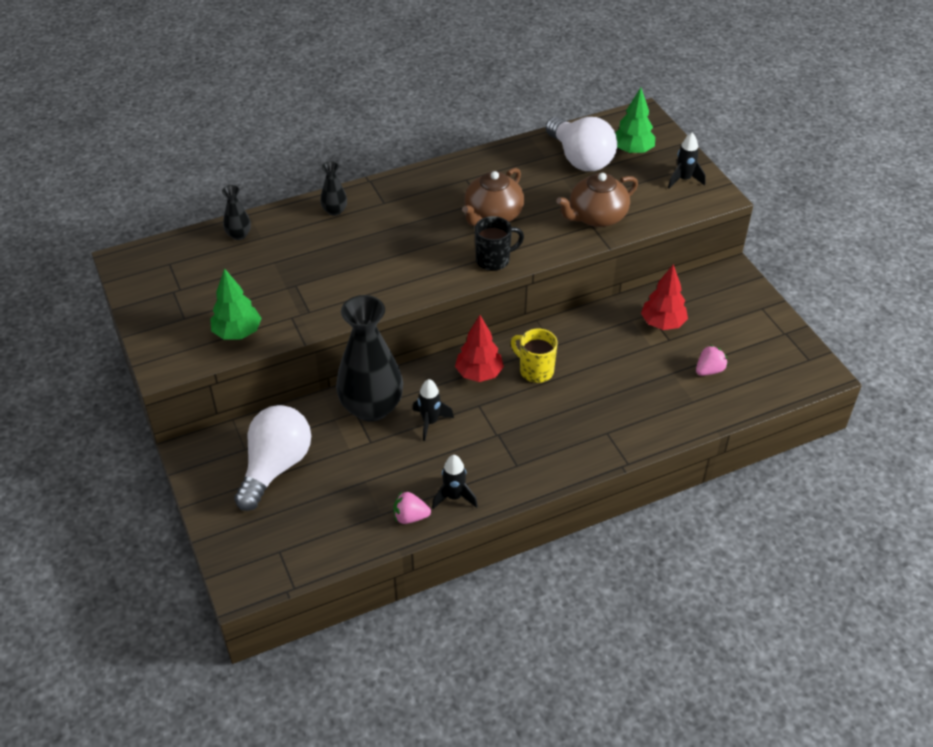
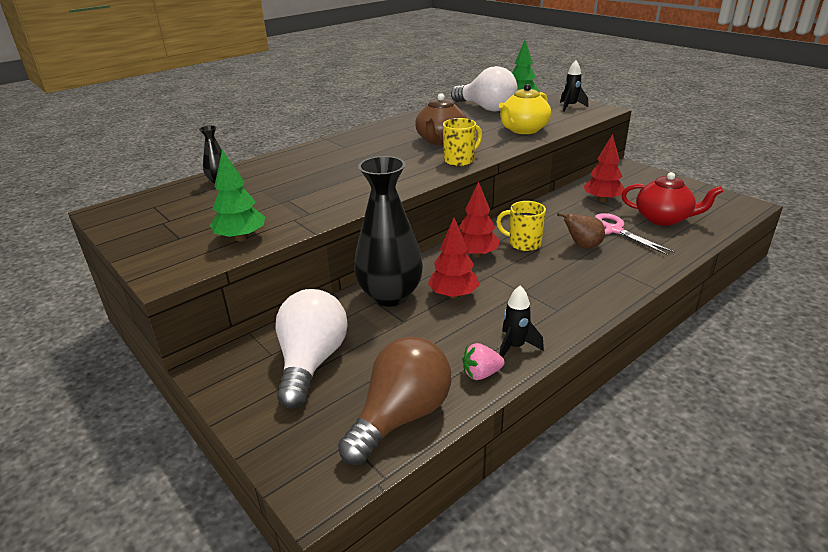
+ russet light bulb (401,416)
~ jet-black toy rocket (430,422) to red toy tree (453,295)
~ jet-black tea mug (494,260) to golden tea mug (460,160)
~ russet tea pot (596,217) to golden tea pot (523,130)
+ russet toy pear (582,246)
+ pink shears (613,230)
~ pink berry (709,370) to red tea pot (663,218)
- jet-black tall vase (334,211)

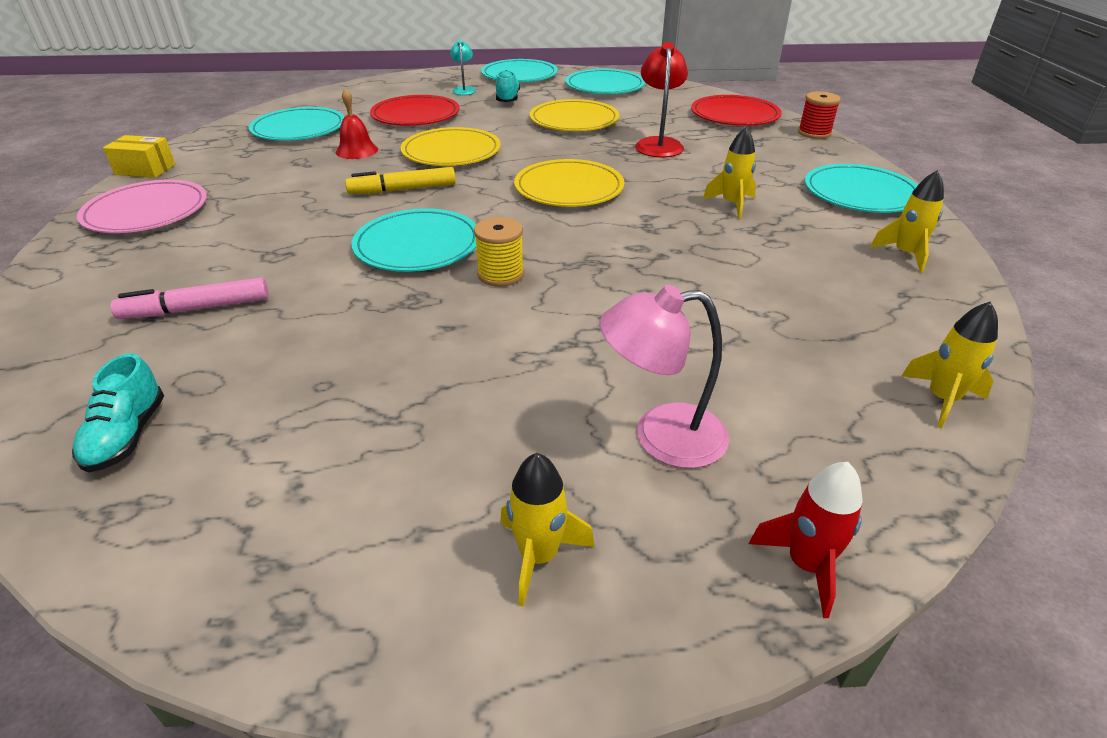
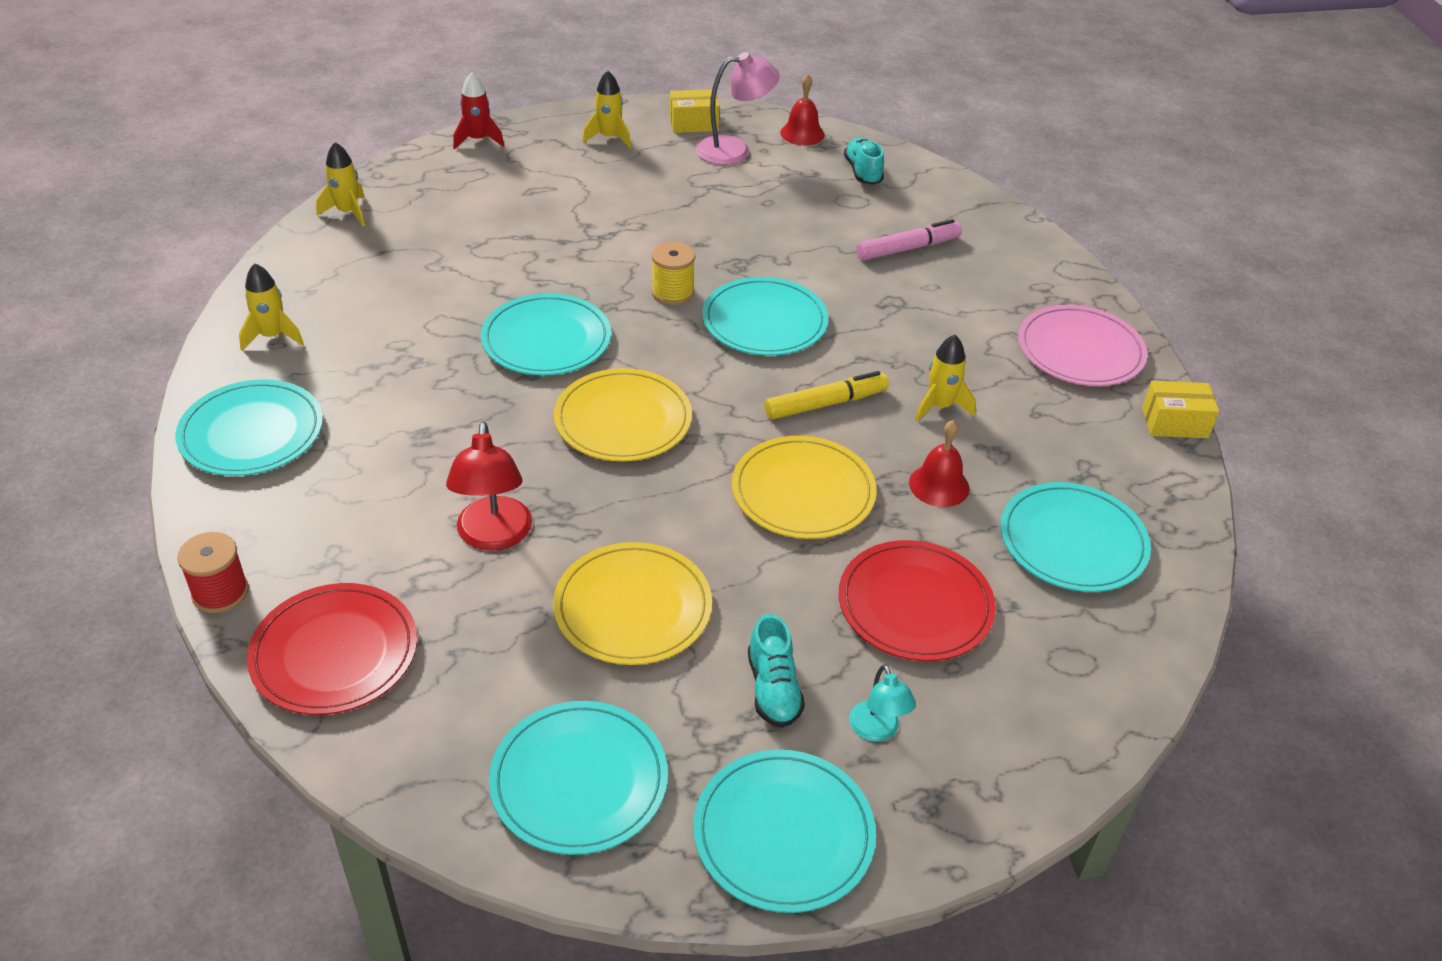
+ aqua dinner plate (546,339)
+ golden box (693,123)
~ pink desk lamp (661,436) to (734,150)
+ red bell (802,133)
~ golden toy rocket (732,205) to (940,406)

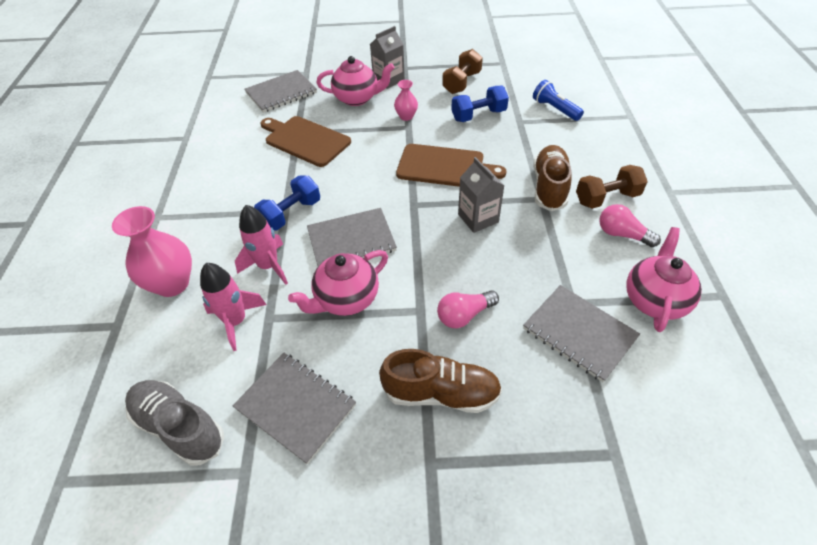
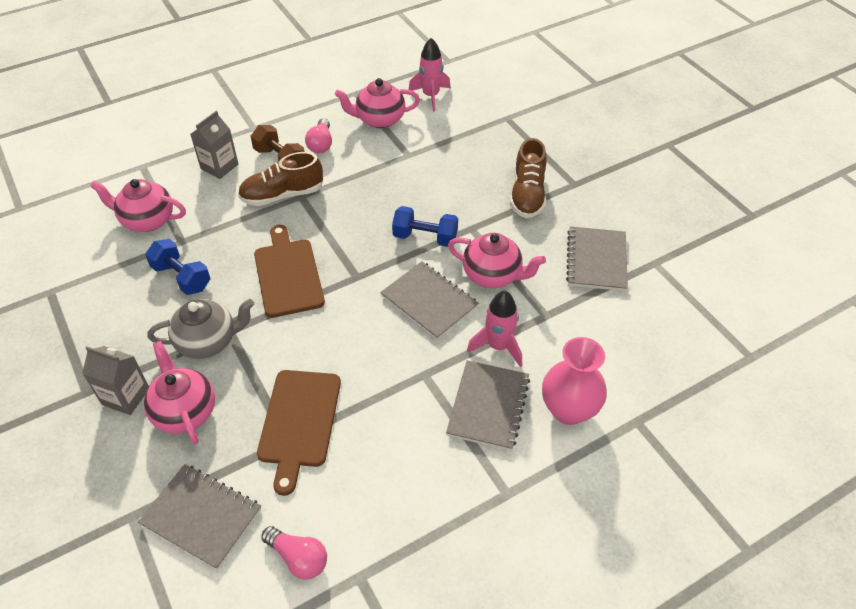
~ blue flashlight (555,109) to pink tea pot (147,220)
~ pink tall vase (406,116) to grey tea pot (208,341)
~ grey milk carton (478,218) to (219,166)
~ pink light bulb (464,315) to (298,558)
~ blue free weight (291,214) to (425,237)
~ pink toy rocket (236,321) to (430,96)
~ grey notebook (579,333) to (488,406)
~ russet sneaker (441,393) = (527,194) 150 degrees counterclockwise
- grey sneaker (179,427)
- russet free weight (461,83)

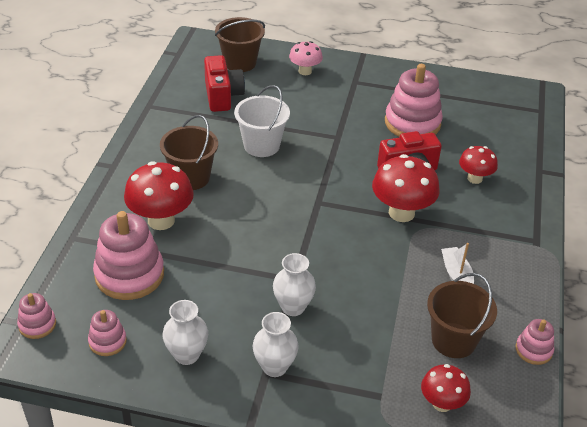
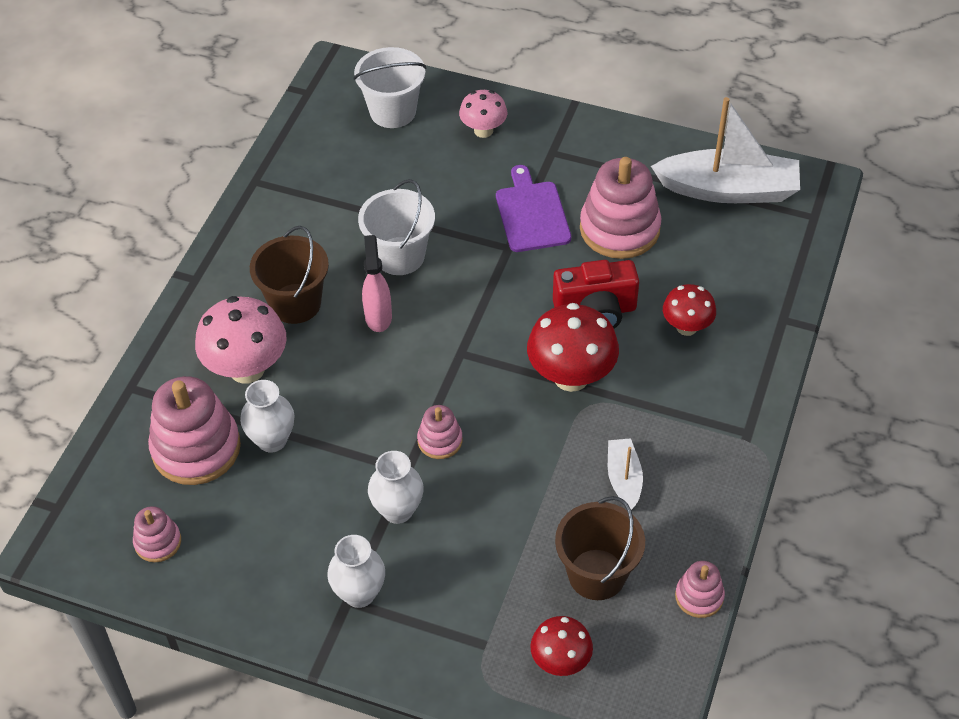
~ red fungus (161,220) to pink fungus (247,369)
~ snow-white tall vase (187,355) to (272,440)
~ russet sand bucket (240,63) to snow-white sand bucket (393,111)
+ pink spray cleaner (378,316)
~ pink stacking toy (37,324) to (440,440)
+ royal purple bread board (532,214)
+ snow-white sailboat (728,190)
- red photo camera (222,96)

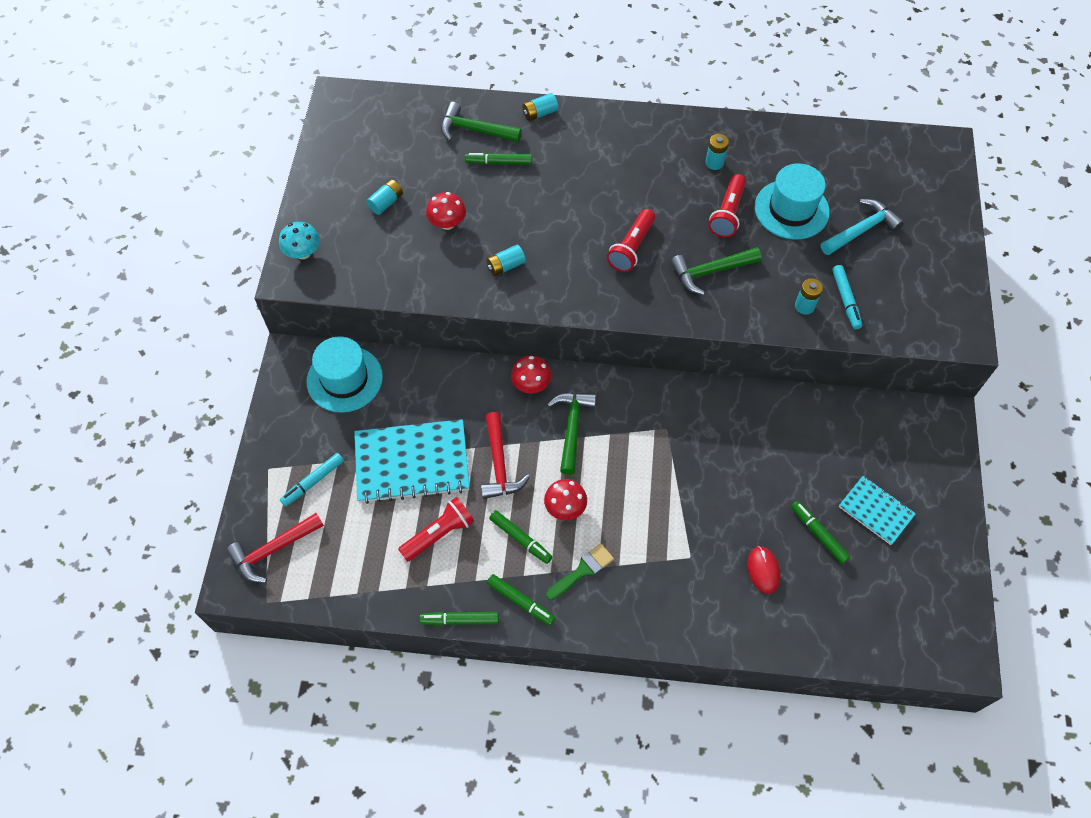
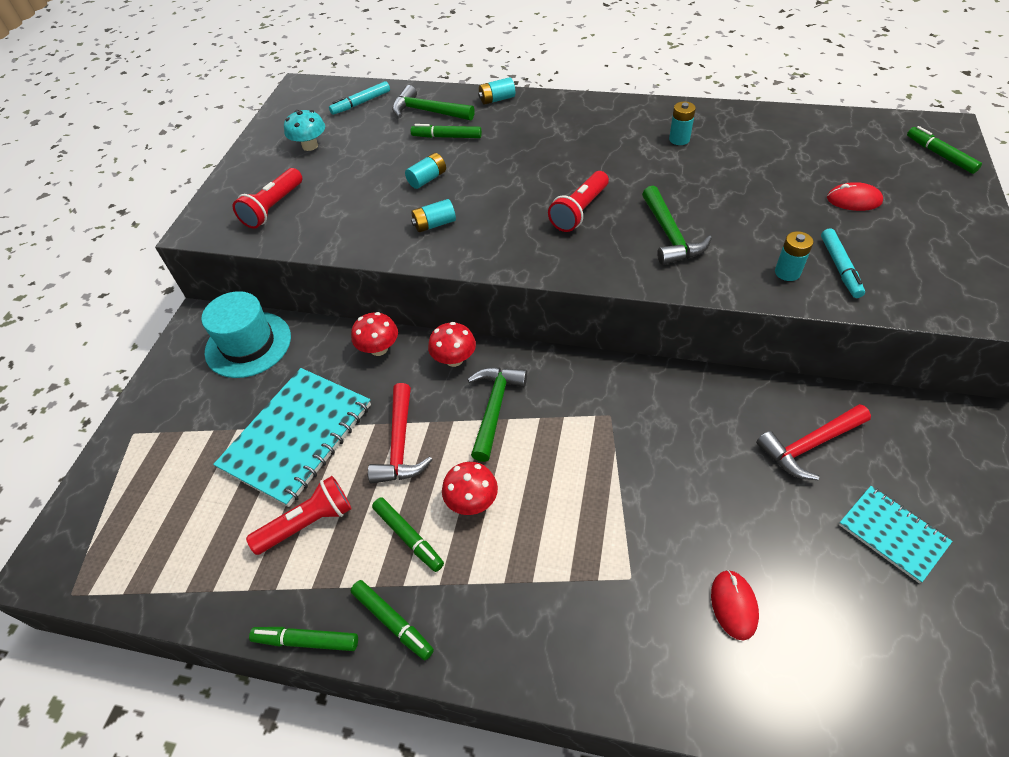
~ aqua notebook (412,463) = (297,437) 60 degrees counterclockwise
~ red flashlight (727,213) to (273,208)
~ aqua fungus (303,252) to (310,146)
~ aqua marker (313,482) to (361,103)
~ red fungus (447,223) to (379,348)
~ aqua AA battery (386,202) to (427,179)
~ leaf-green hammer (710,272) = (670,235) 90 degrees counterclockwise
~ red hammer (273,550) to (809,446)
~ aqua hammer (861,230) to red PC mouse (853,200)
~ leaf-green marker (818,534) to (940,155)
- leaf-green brush (582,570)
- aqua top hat (791,209)

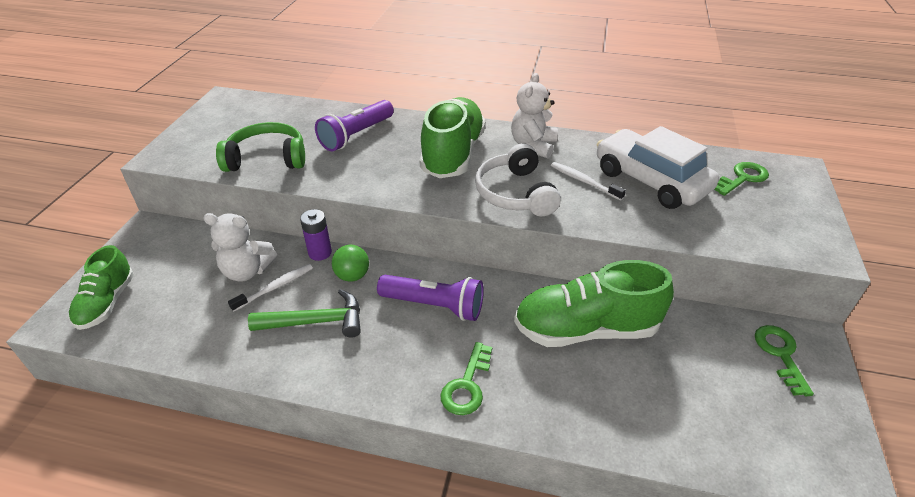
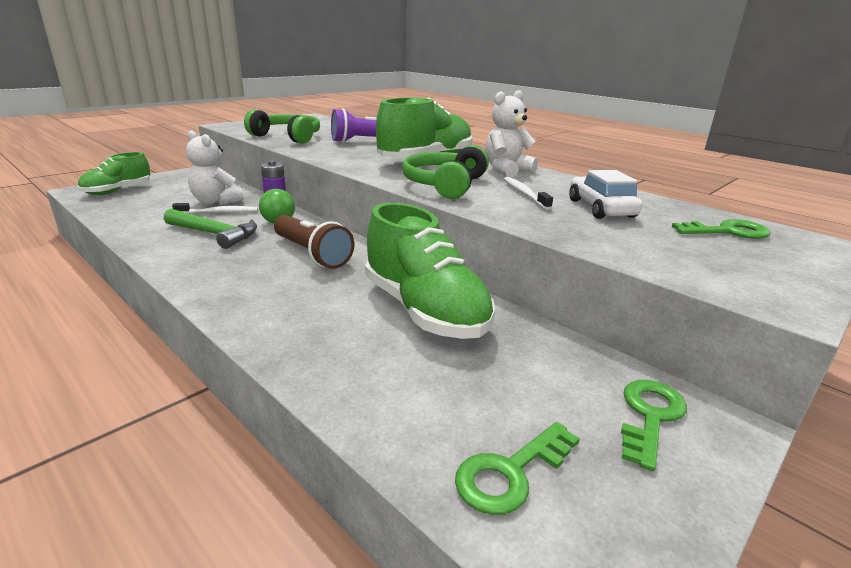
~ royal purple flashlight (434,306) to russet flashlight (312,254)
~ leaf-green sneaker (585,329) = (424,310) 150 degrees counterclockwise
~ snow-white over-ear headphones (515,193) to leaf-green over-ear headphones (444,185)
~ leaf-green latchkey (467,385) to (511,473)
~ snow-white toy car (650,181) = (600,208) x0.62

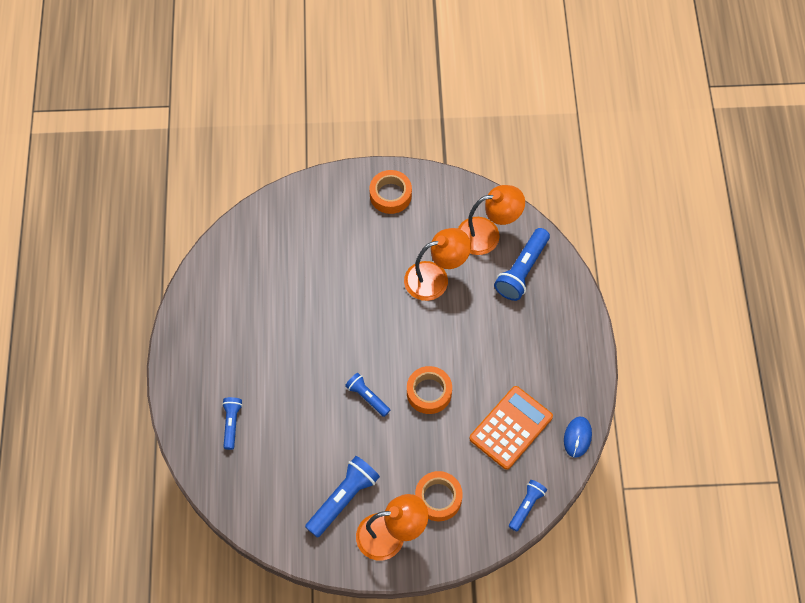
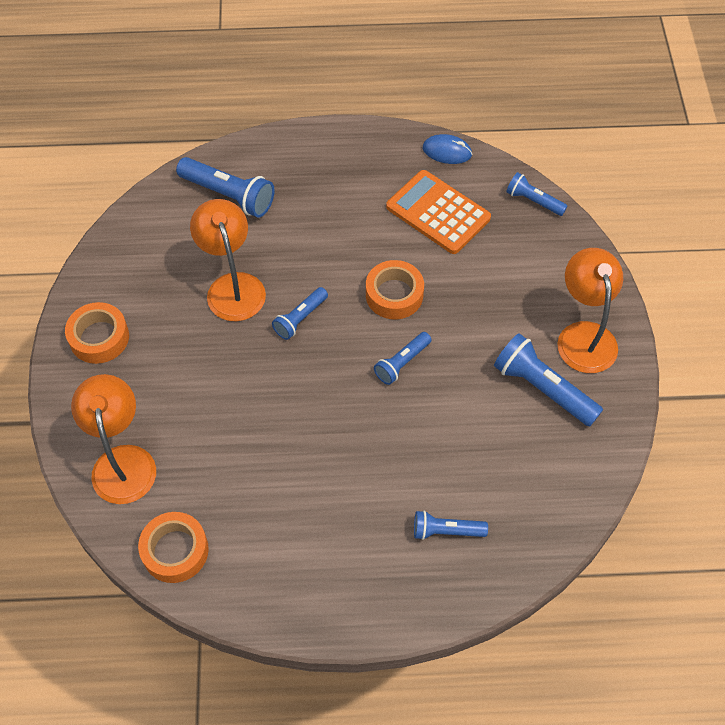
~ orange-coloured desk lamp (487,234) to (123,461)
~ orange-coloured tape (438,498) to (175,551)
+ blue flashlight (300,318)

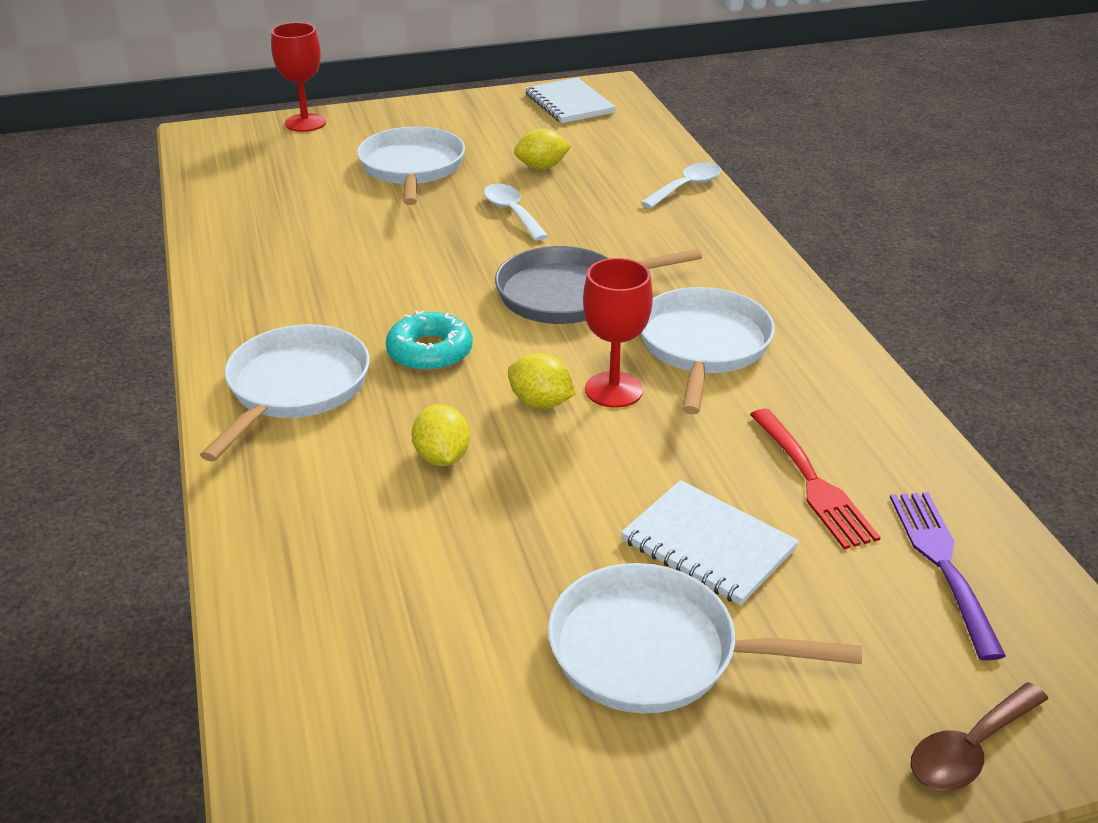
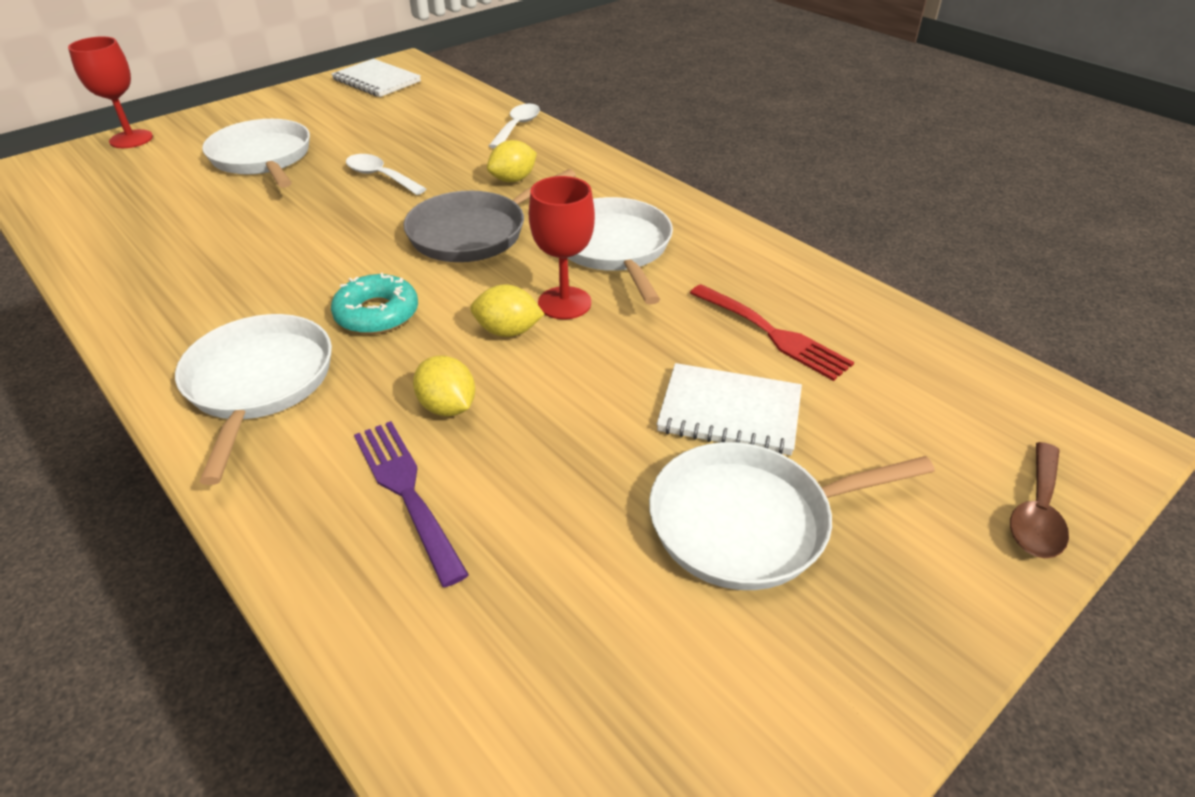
~ royal purple table fork (942,563) to (406,492)
~ golden lemon (541,167) to (513,179)

